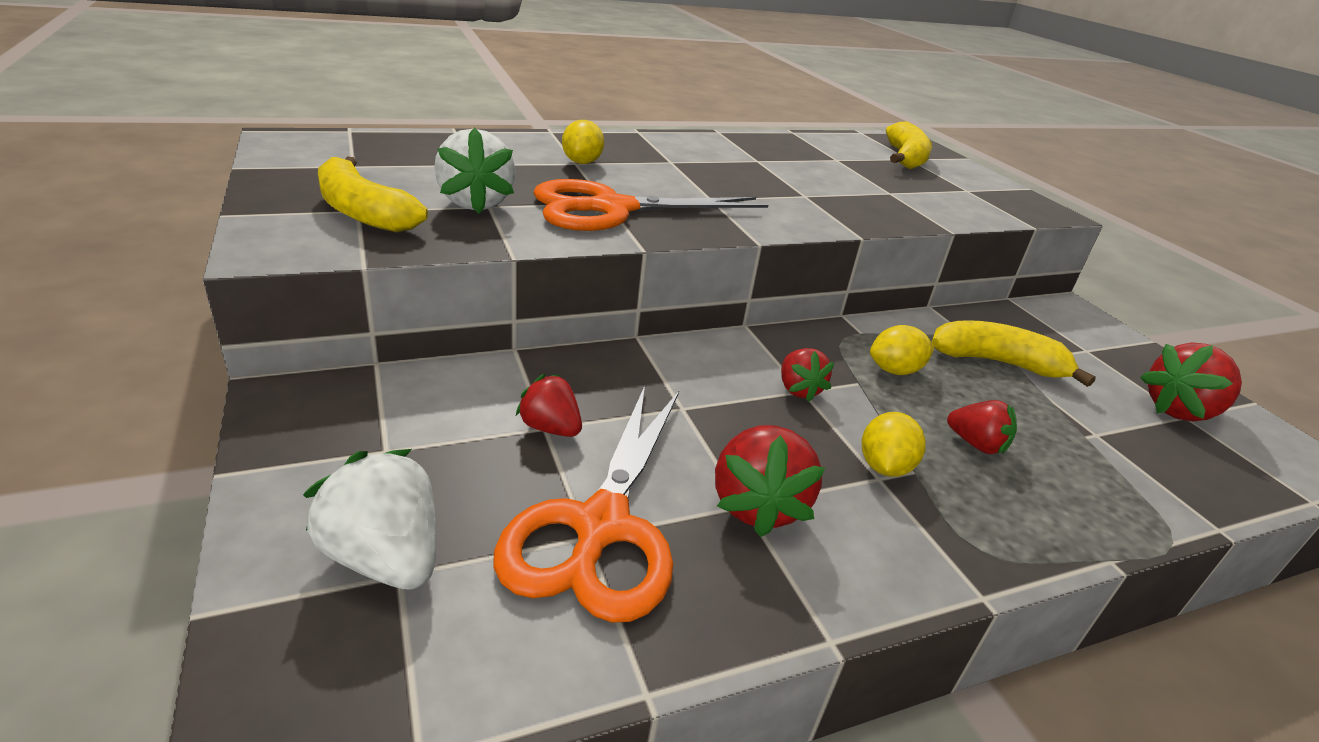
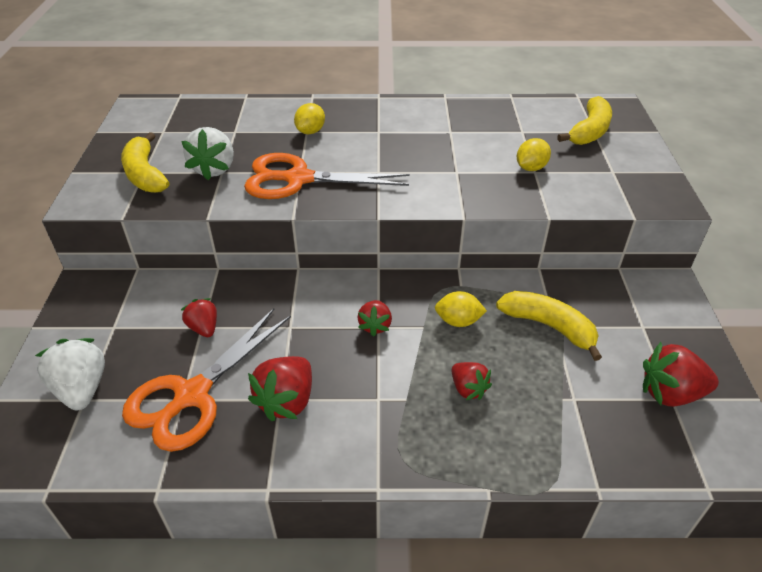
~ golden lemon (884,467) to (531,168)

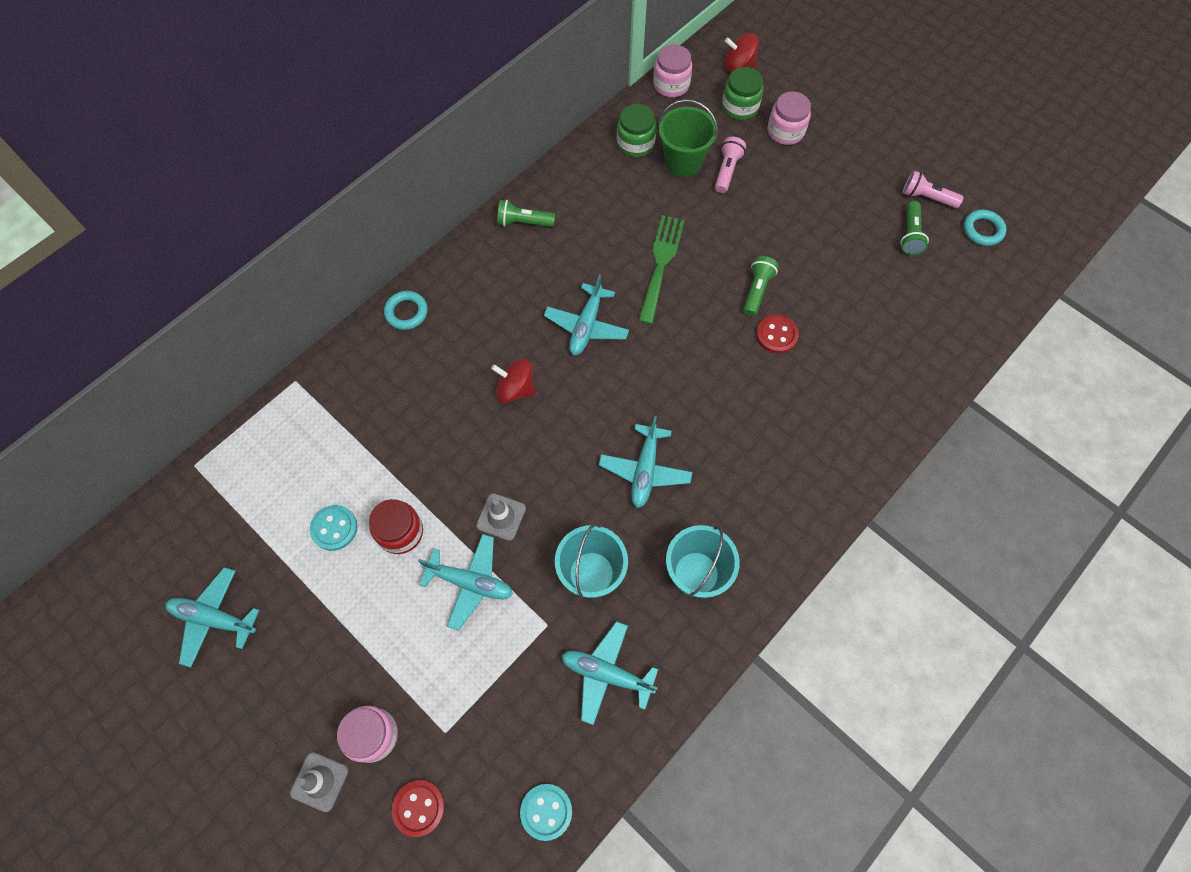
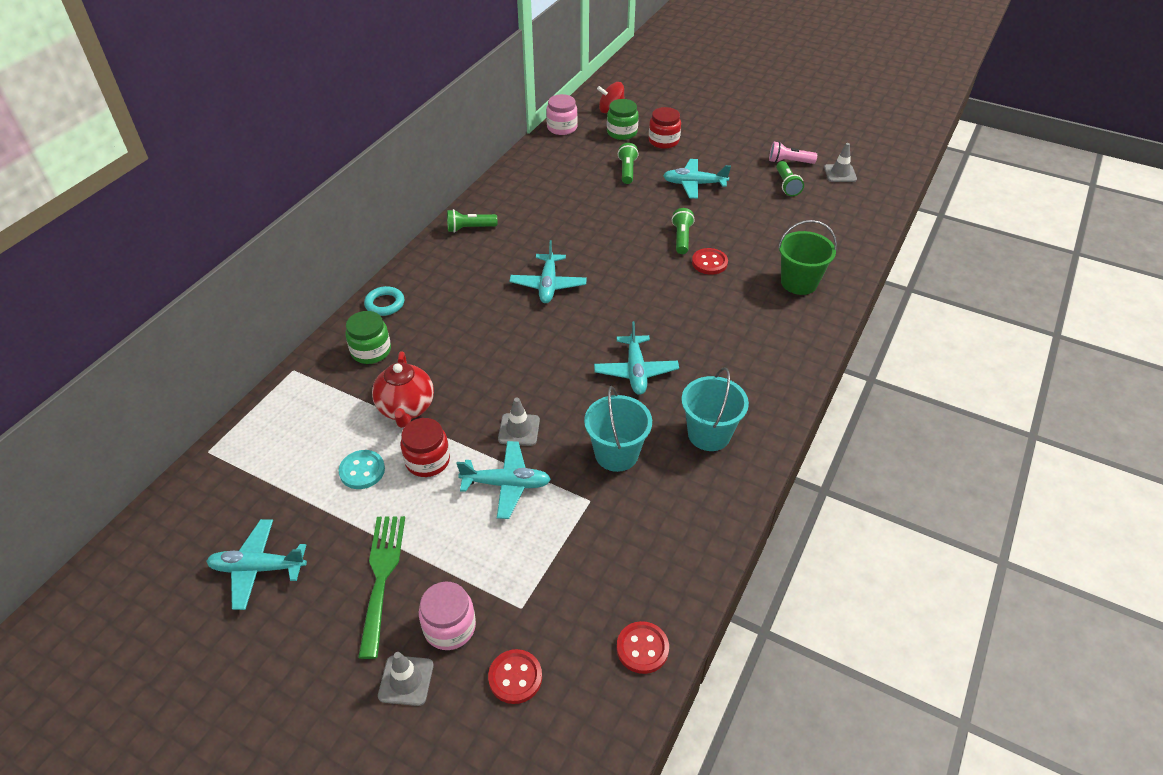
~ leaf-green jar (635,143) to (371,351)
~ leaf-green table fork (661,263) to (382,576)
+ red tea pot (406,409)
~ aqua shirt button (546,811) to red shirt button (642,648)
~ pink flashlight (727,171) to leaf-green flashlight (627,170)
~ pink jar (785,131) to red jar (663,141)
~ aqua aeroplane (606,674) to (694,184)
~ leaf-green sand bucket (683,161) to (799,282)
~ aqua torus (982,230) to grey traffic cone (840,173)
- red toy top (515,389)

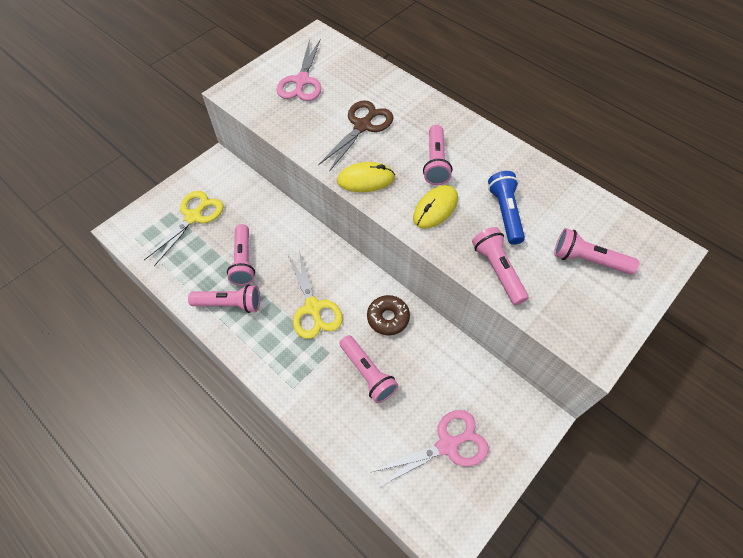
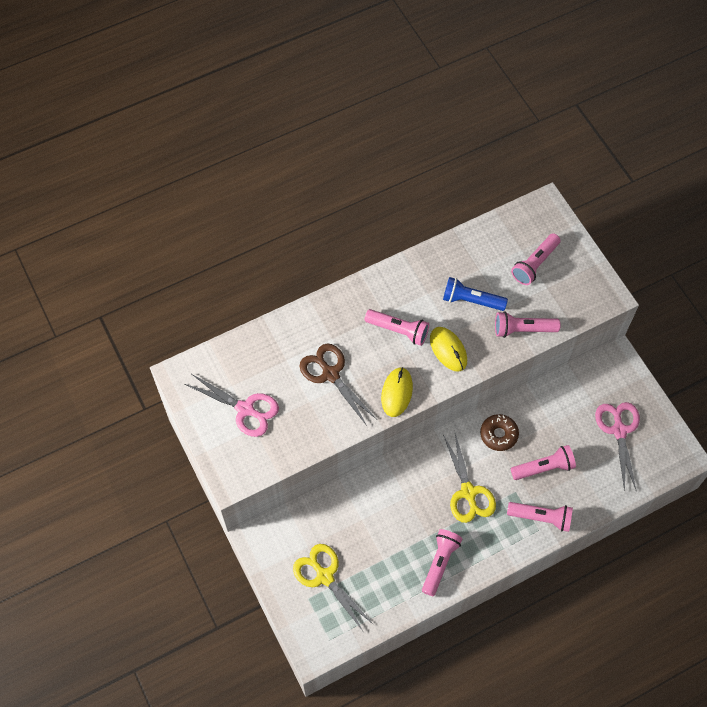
~ golden shears (313,308) = (468,492) 75 degrees clockwise
~ pink flashlight (243,261) to (541,518)

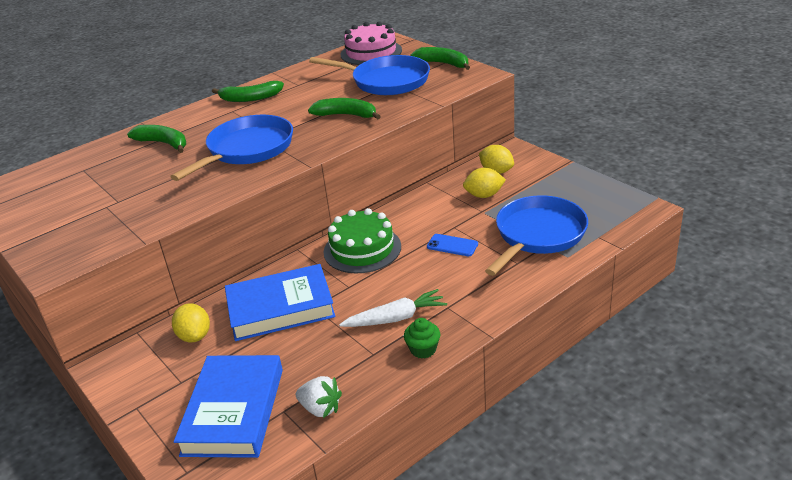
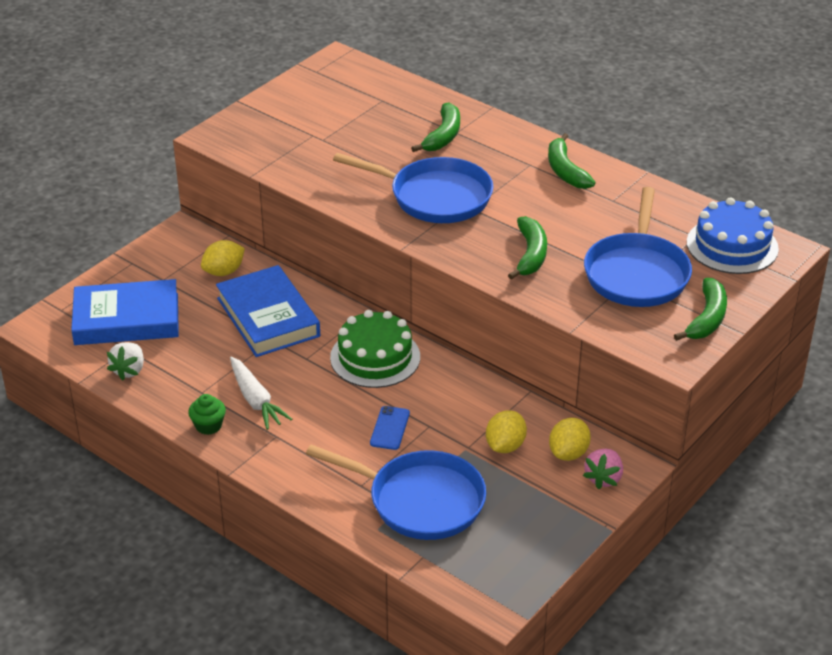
~ golden lemon (484,195) = (505,446) 45 degrees clockwise
+ pink berry (603,478)
~ pink gateau (371,52) to blue gateau (732,245)

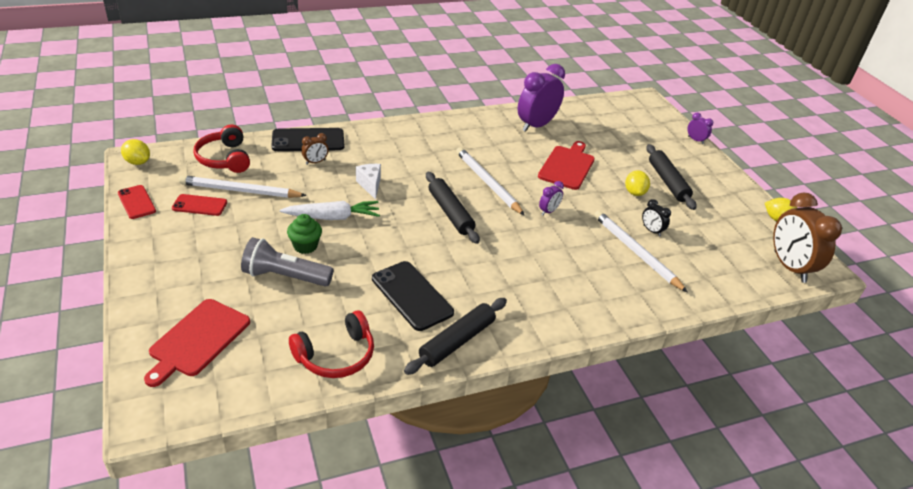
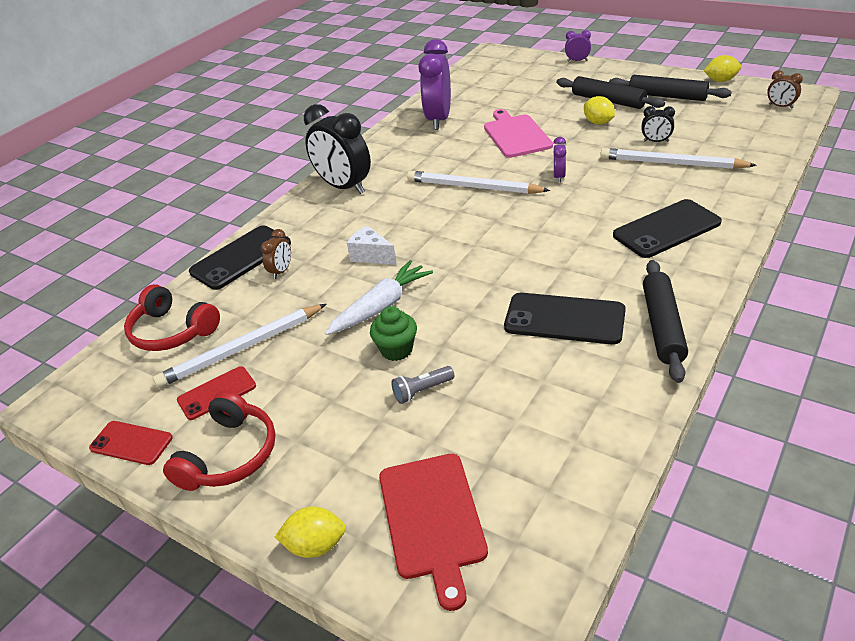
~ red over-ear headphones (336,355) to (229,455)
~ golden lemon (138,162) to (315,545)
+ jet-black bedside clock (344,187)
~ grey flashlight (285,276) = (422,391) x0.51
~ red bread board (567,166) to pink bread board (516,135)
~ jet-black dough roller (450,213) to (667,96)
+ jet-black smartphone (666,229)
~ russet bedside clock (789,267) = (780,106) x0.45

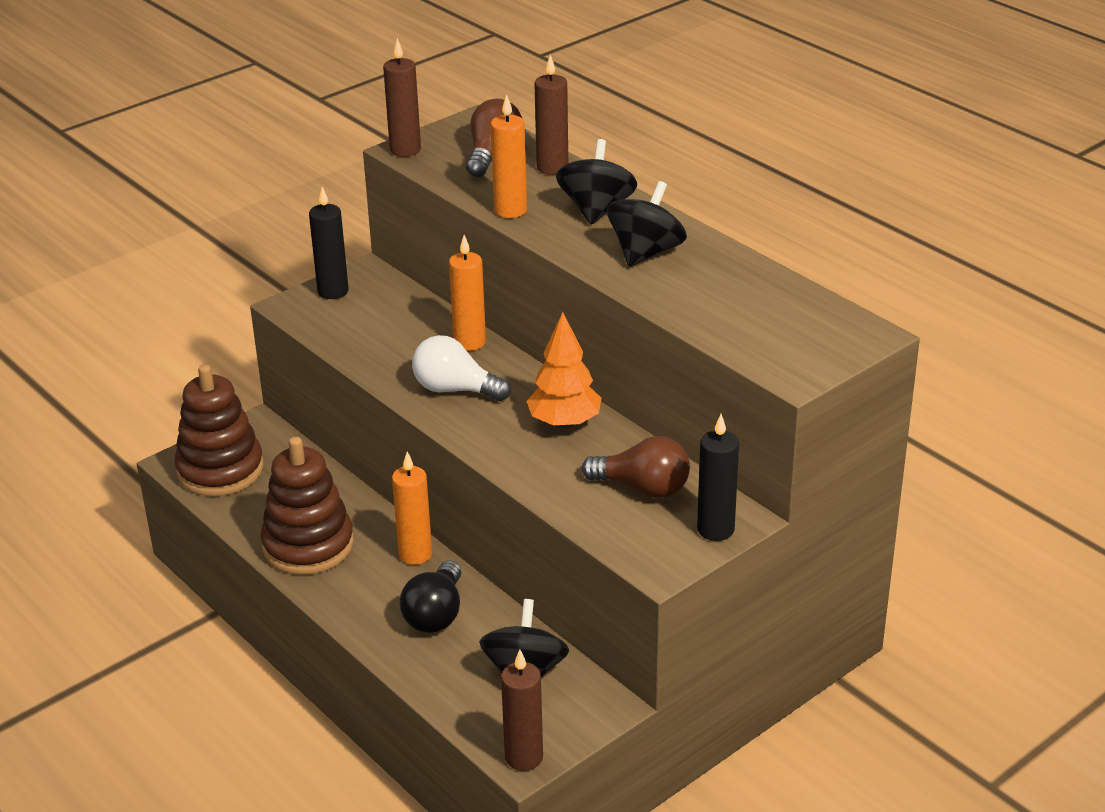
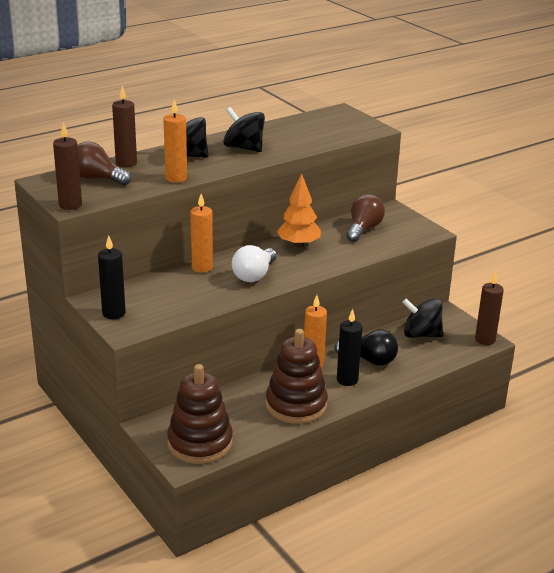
~ jet-black pillar candle (715,529) to (347,380)

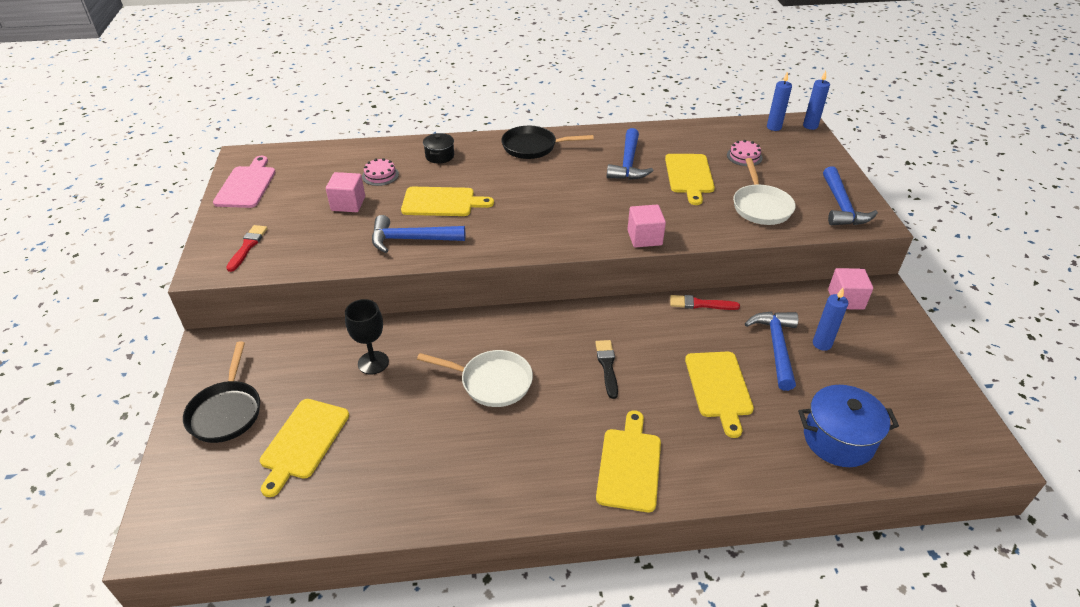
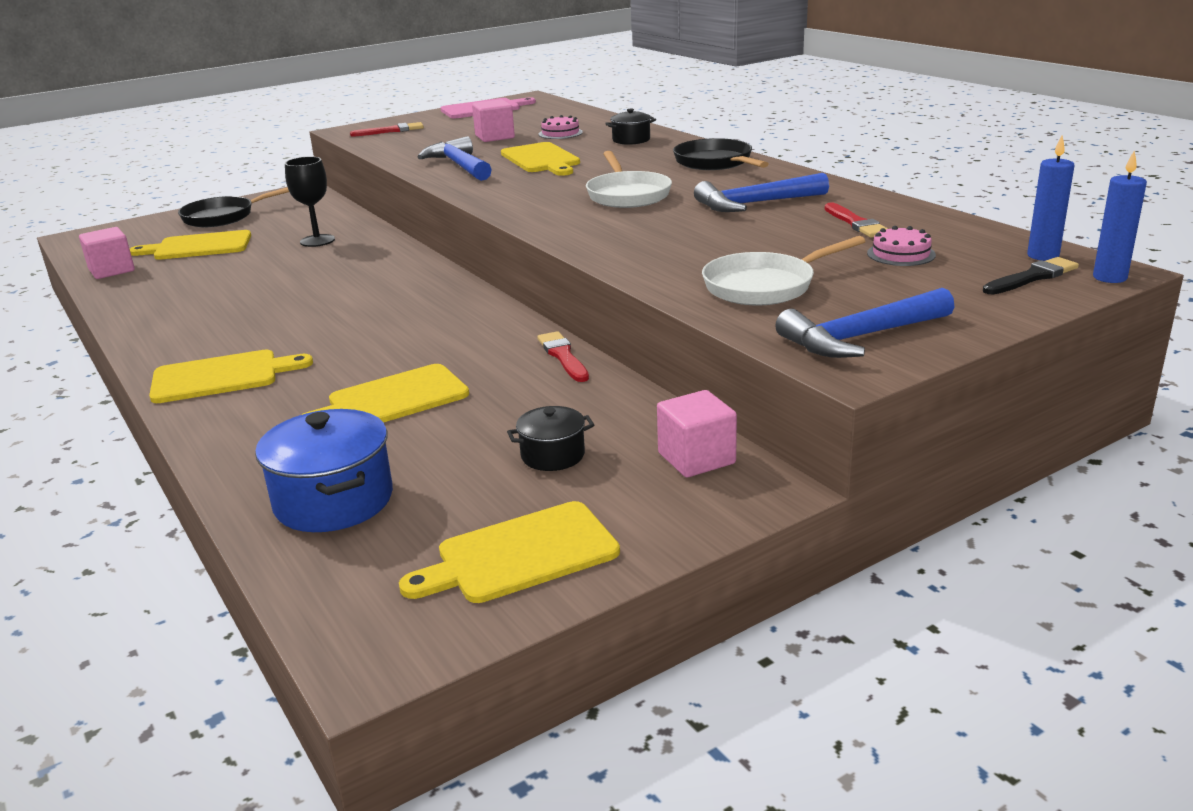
~ pink solid cube (644,238) to (111,270)
~ golden bread board (689,176) to (520,555)
~ blue pillar candle (822,344) to jet-black pot (553,455)
~ snow-white frying pan (492,382) to (627,195)
+ red brush (856,223)
~ jet-black brush (607,366) to (1032,277)
- blue hammer (776,347)

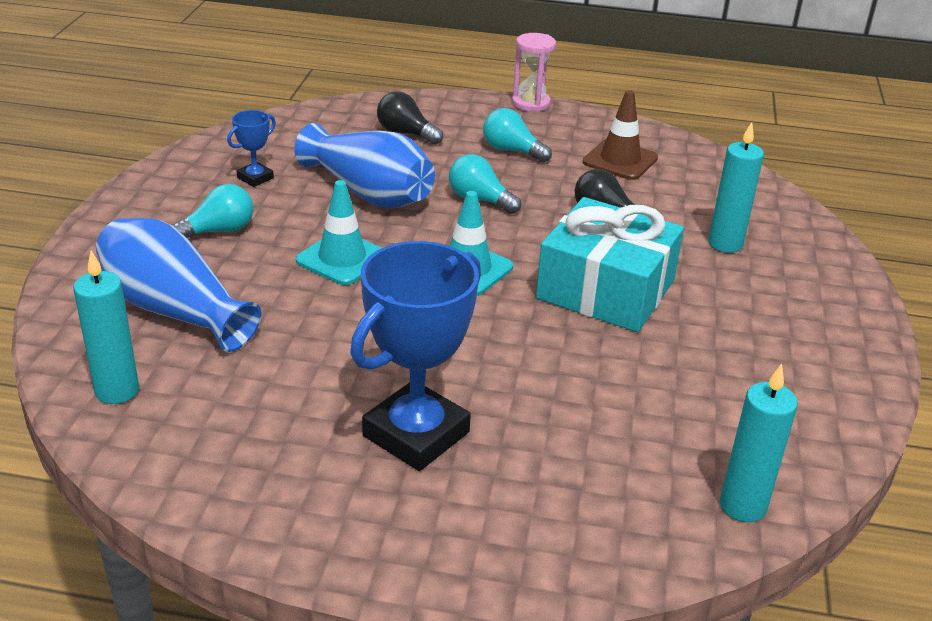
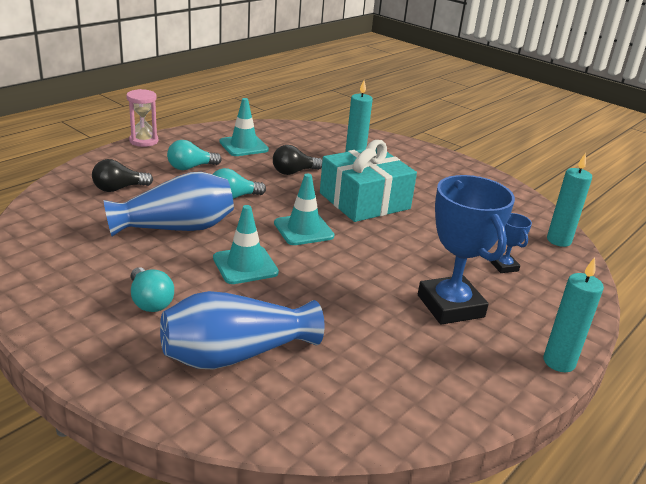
~ aqua light bulb (218,231) = (150,301) 150 degrees clockwise
~ russet traffic cone (620,160) to aqua traffic cone (243,146)
~ blue award cup (255,178) to (504,266)
~ aqua pillar candle (117,391) to (559,362)

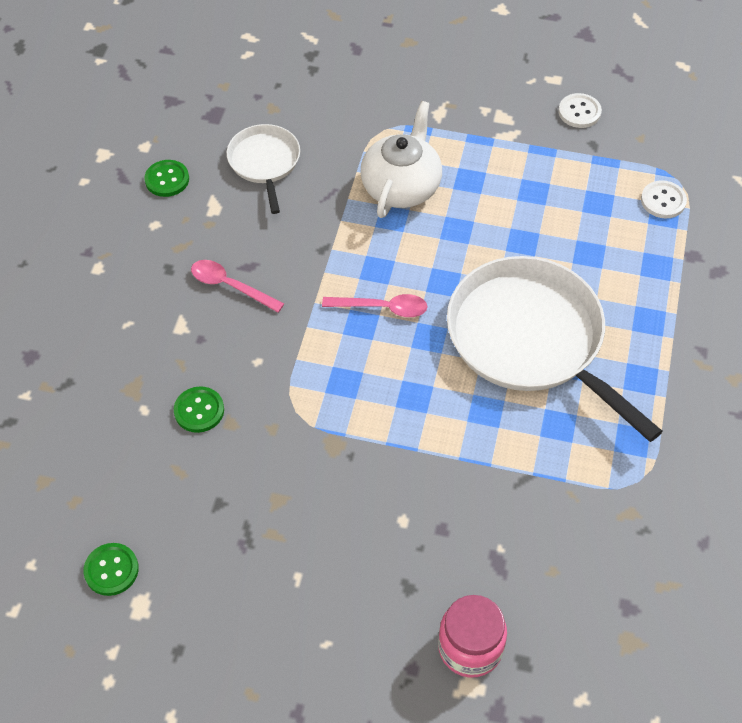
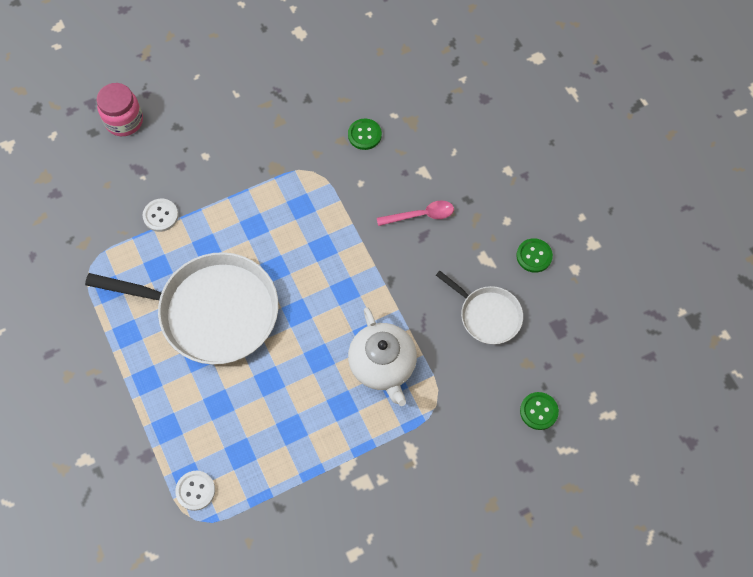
~ snow-white shirt button (579,112) to (160,216)
~ leaf-green shirt button (111,570) to (538,411)
- pink spoon (382,308)

